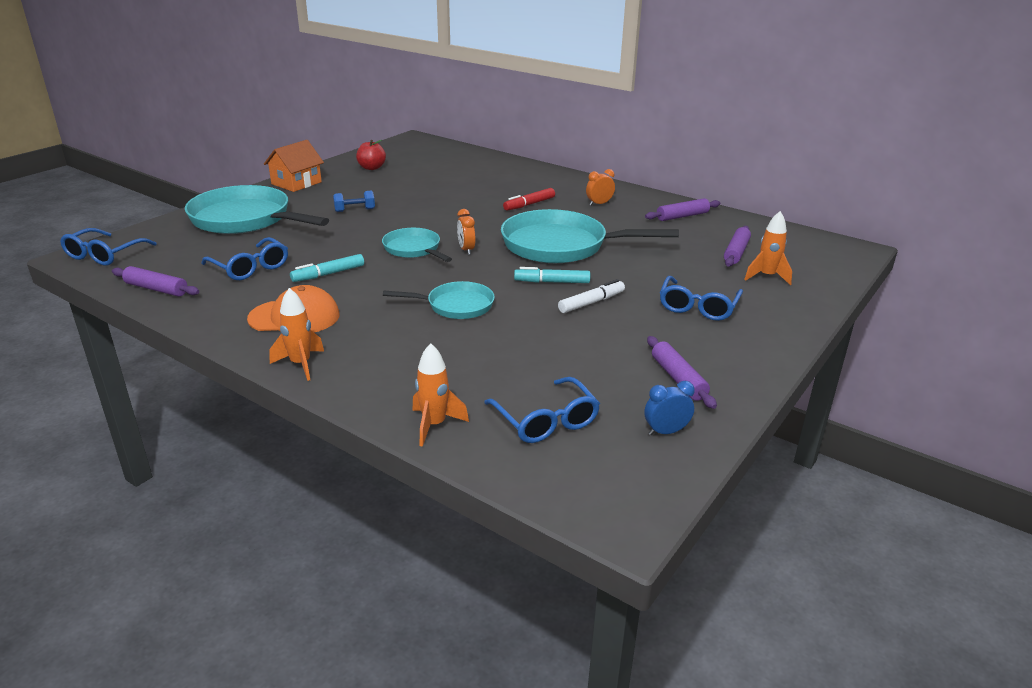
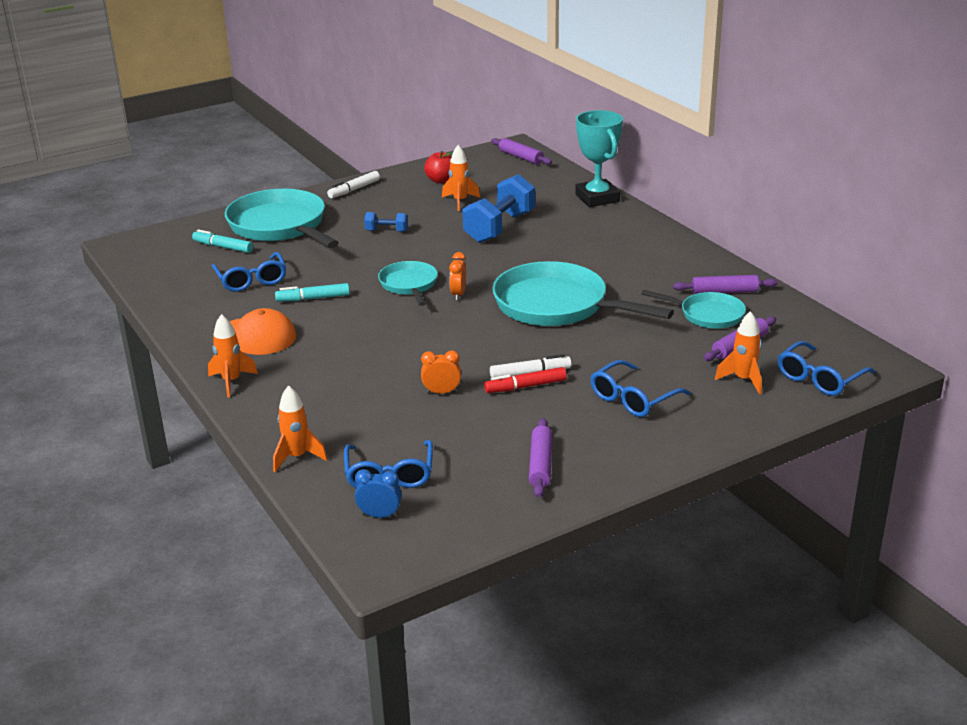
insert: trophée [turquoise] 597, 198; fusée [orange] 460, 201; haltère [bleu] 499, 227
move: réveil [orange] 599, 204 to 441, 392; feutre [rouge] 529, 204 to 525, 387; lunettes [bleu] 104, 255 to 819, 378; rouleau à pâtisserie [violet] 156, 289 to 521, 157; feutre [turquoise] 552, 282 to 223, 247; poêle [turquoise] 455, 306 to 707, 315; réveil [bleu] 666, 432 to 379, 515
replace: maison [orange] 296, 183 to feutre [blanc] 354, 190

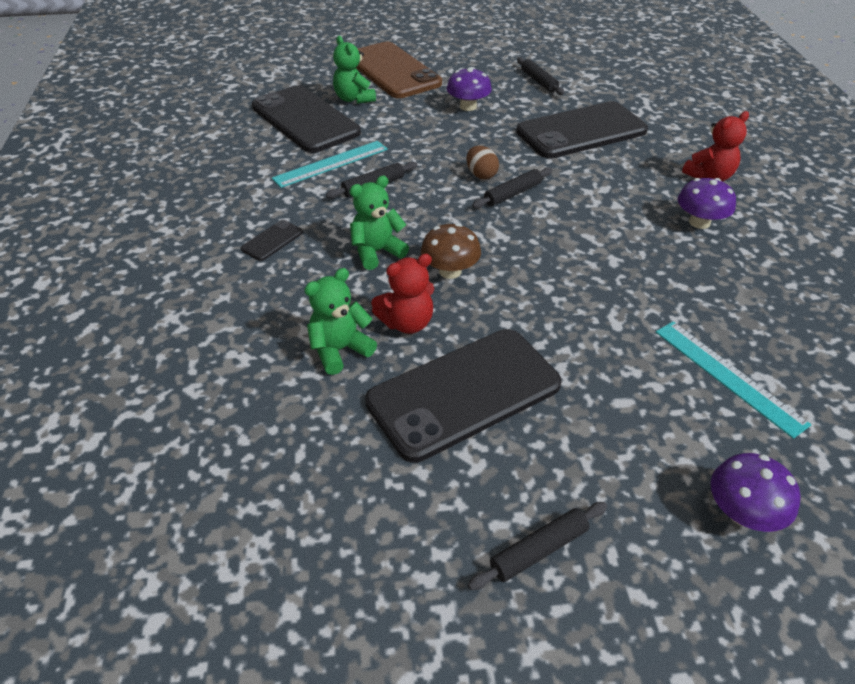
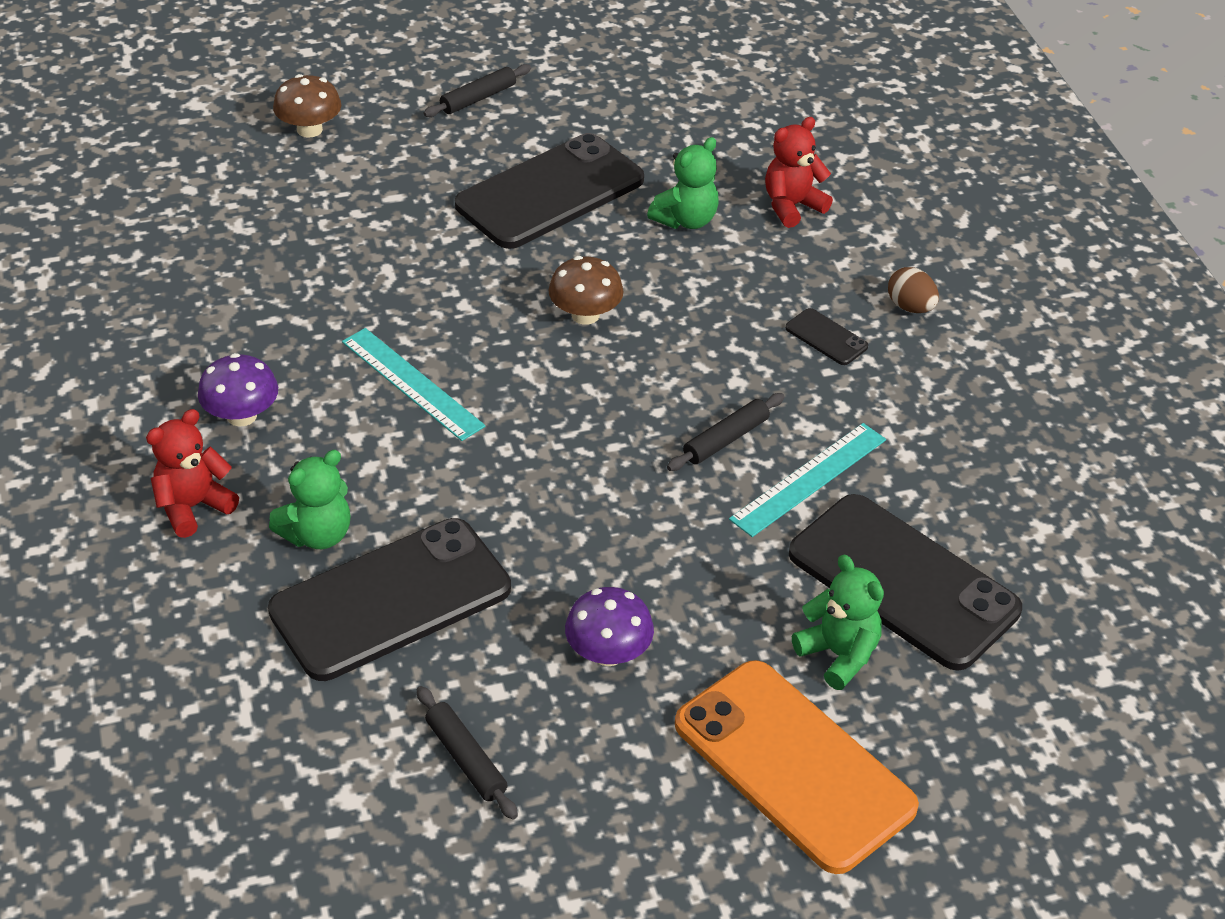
delete: rouleau à pâtisserie [noir] 512, 194
move: œuf [marron] 481, 175 to 910, 307; ours en peluche [vert] 377, 252 to 317, 534; ours en peluche [rouge] 407, 323 to 792, 206; règle [turquoise] 728, 376 to 412, 383
recolor: téléphone [marron] 392, 71 to téléphone [orange] 794, 765; champignon [violet] 742, 512 to champignon [marron] 309, 129
rotate: téléphone [noir] 272, 241 = 826, 337 75 degrees counterclockwise

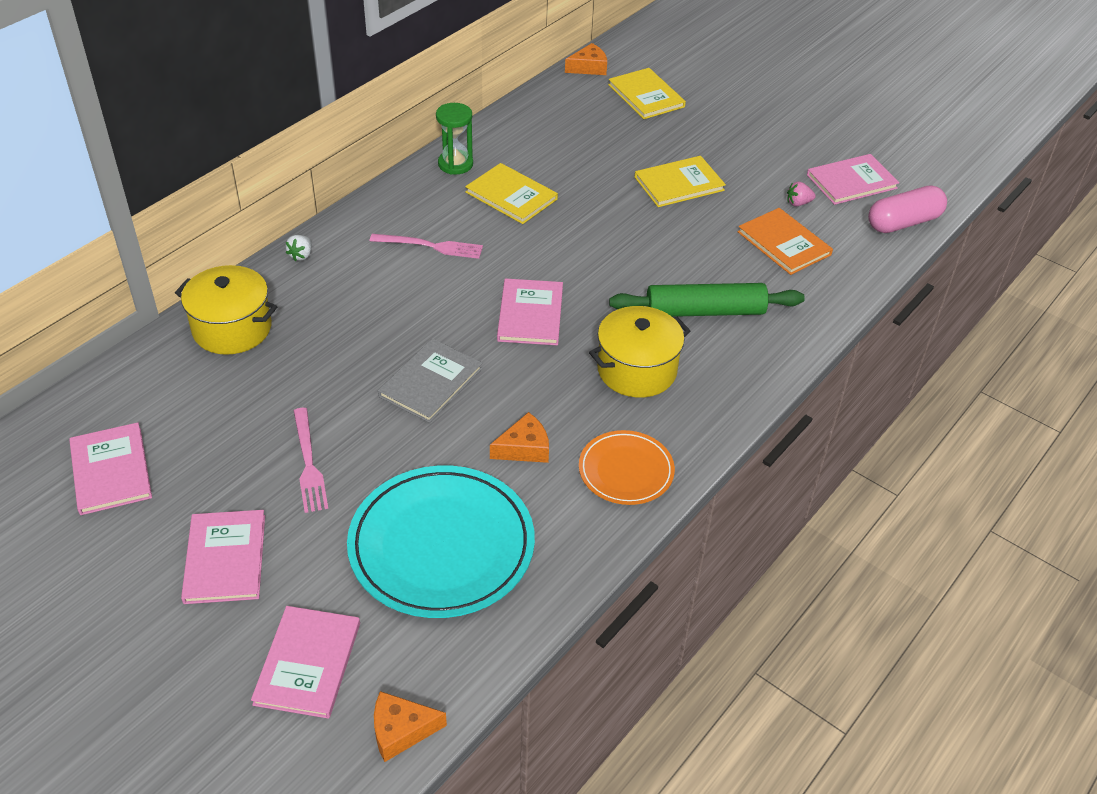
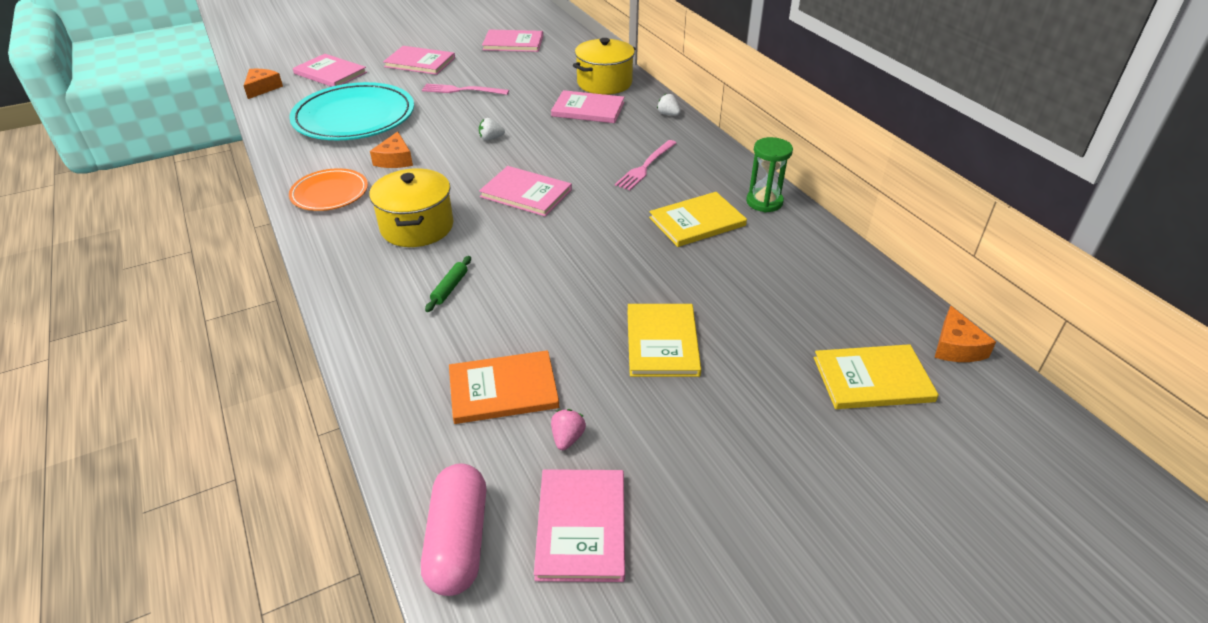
insert: livre [rose] 588, 109
replace: livre [gris] 430, 382 to fraise [blanc] 491, 138
resize: rouleau à pâtisserie [vert] 705, 311 = 450, 288 x0.43

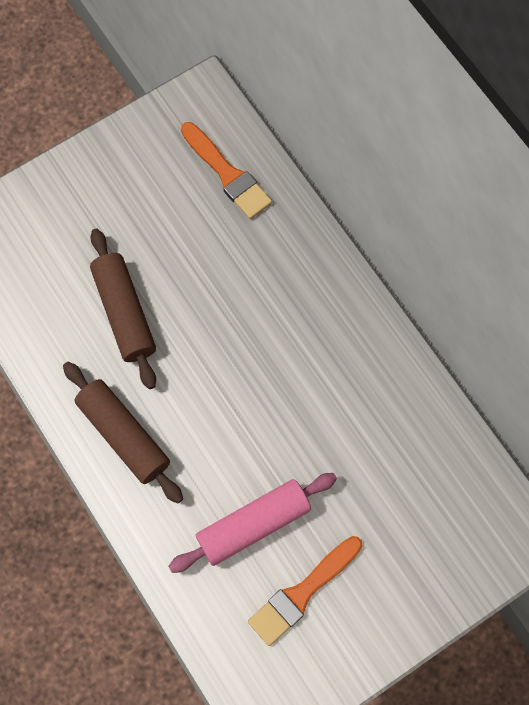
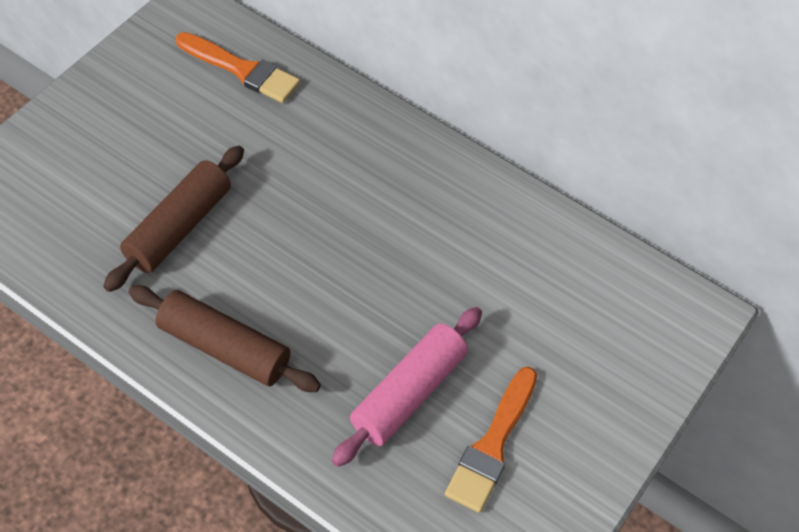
rotate: rouleau à pâtisserie [marron] 124, 313 = 178, 227 75 degrees clockwise

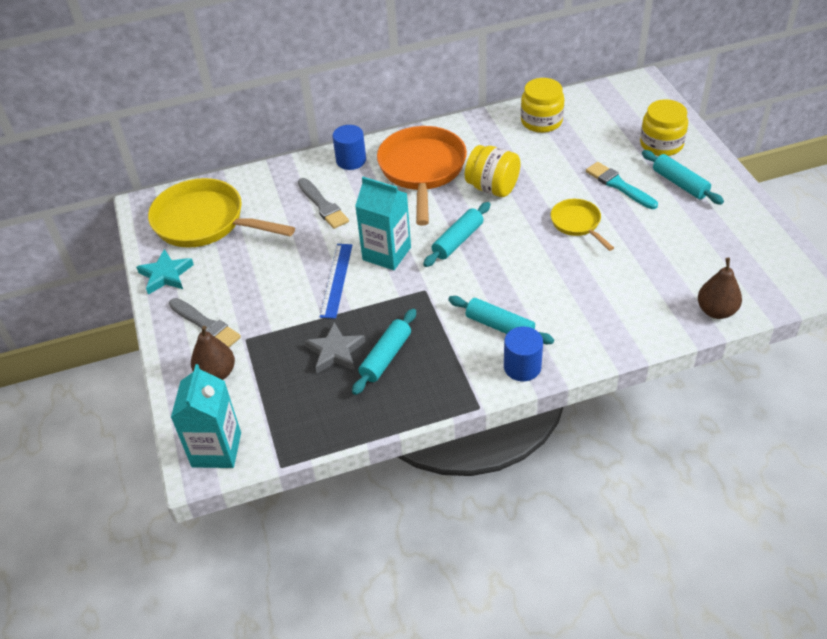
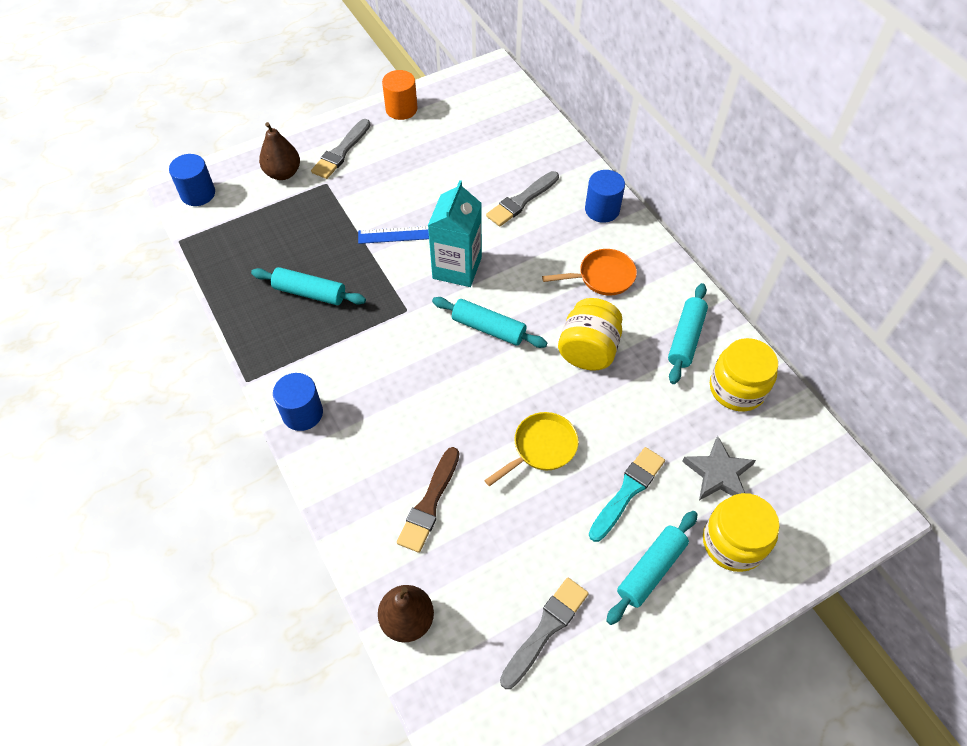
delete: poêle [jaune] 205, 222
insert: pinceau [marron] 429, 503; pinceau [gris] 545, 629
move: rouleau à pâtisserie [turquoise] 500, 326 to 686, 338; étoile [gris] 335, 351 to 718, 473
replace: étoile [turquoise] 166, 275 to cylindre [orange] 401, 109; brique de lait [turquoise] 216, 449 to cylindre [bleu] 198, 194
resize: poêle [orange] 422, 170 = 602, 277 x0.52

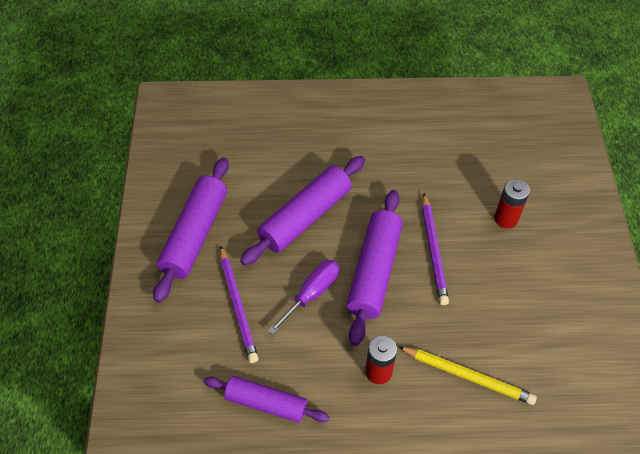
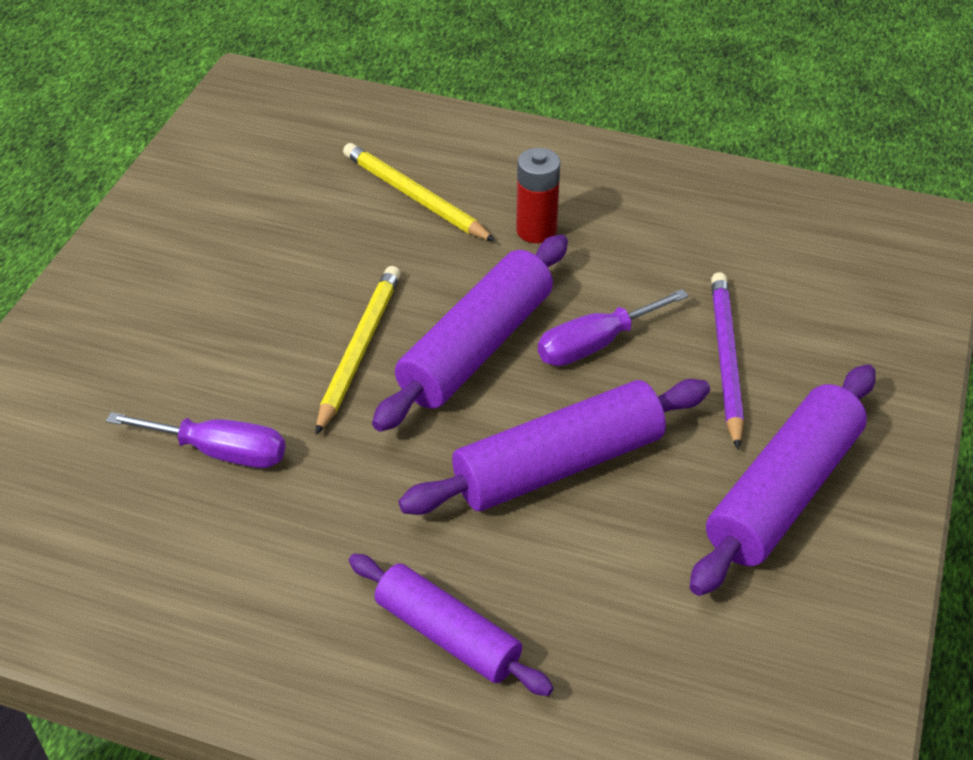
delete: pile [rouge] 506, 218
insert: tournevis [violet] 220, 452
move: rouleau à pâtisserie [violet] 266, 403 to 447, 634
recolor: crayon [violet] 433, 250 to crayon [jaune] 359, 350

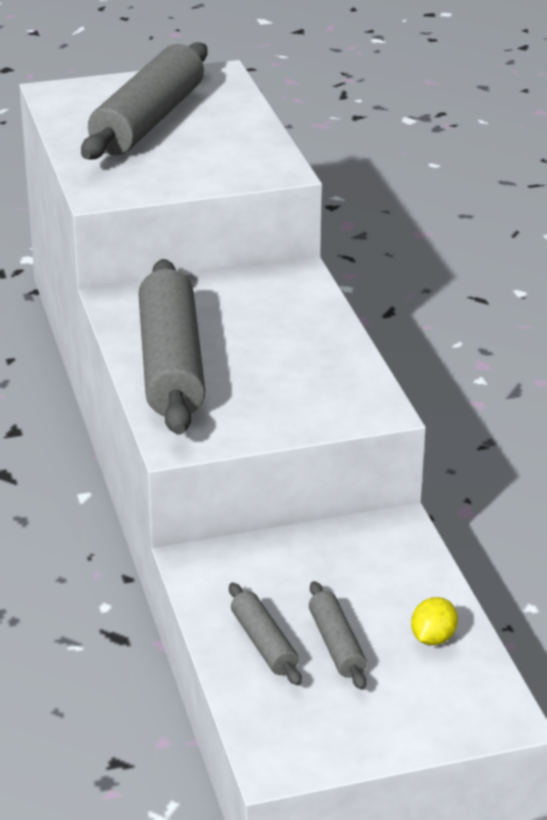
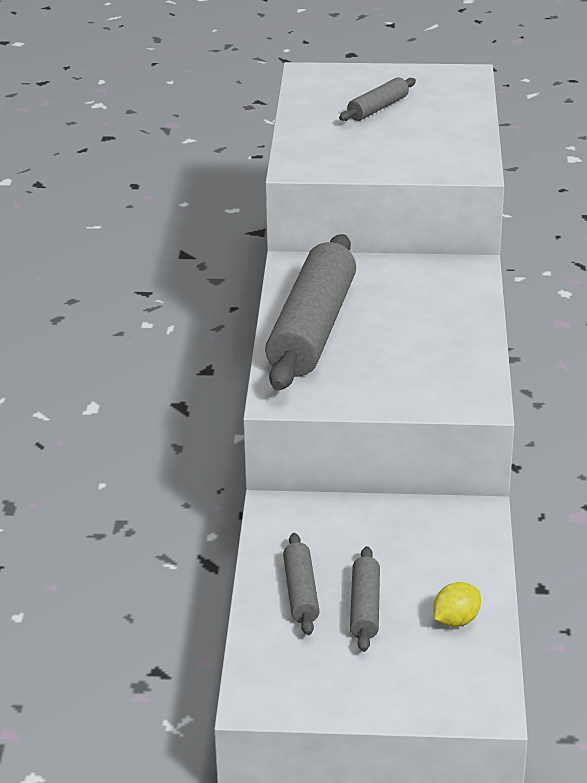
resize: rouleau à pâtisserie [gris] 149, 121 = 378, 108 x0.46

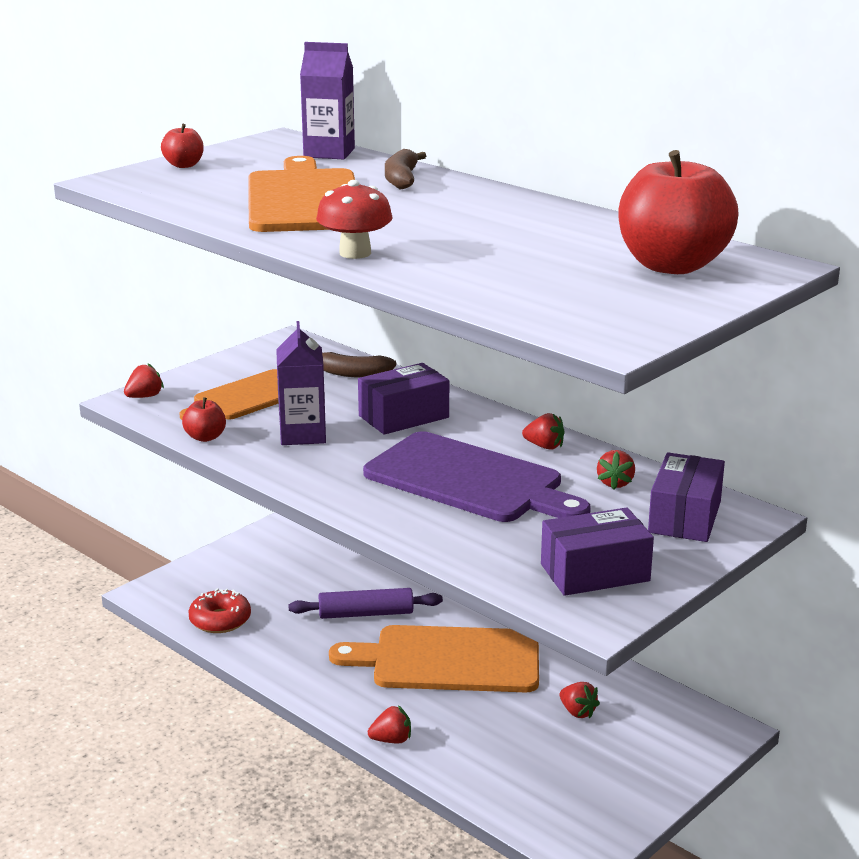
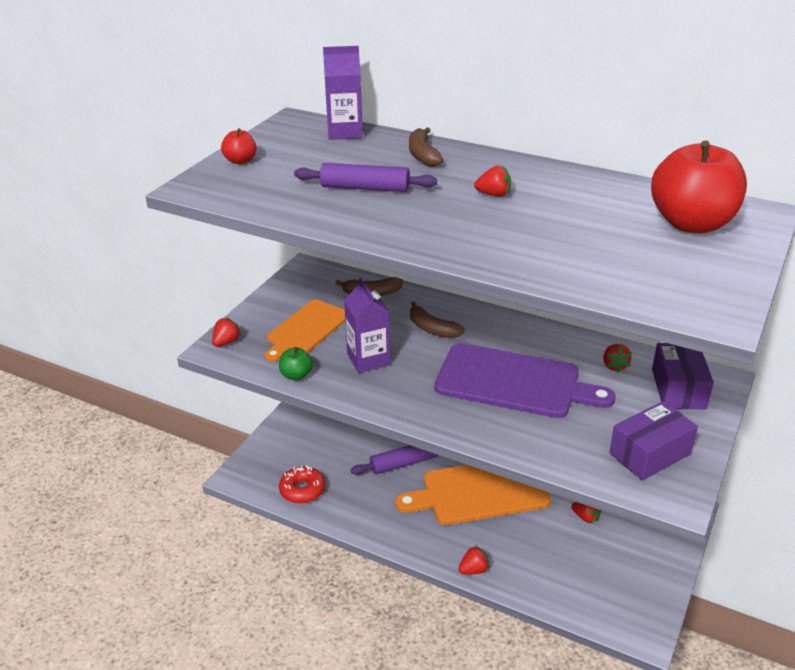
delete: champignon [rouge] 355, 253
move: fraise [rouge] 544, 446 to 493, 194
replace: planche à découper [orange] 304, 199 to rouleau à pâtisserie [violet] 365, 188; boîte [violet] 403, 417 to banane [marron] 432, 329
recolor: pomme [rouge] 205, 437 to pomme [vert] 296, 375

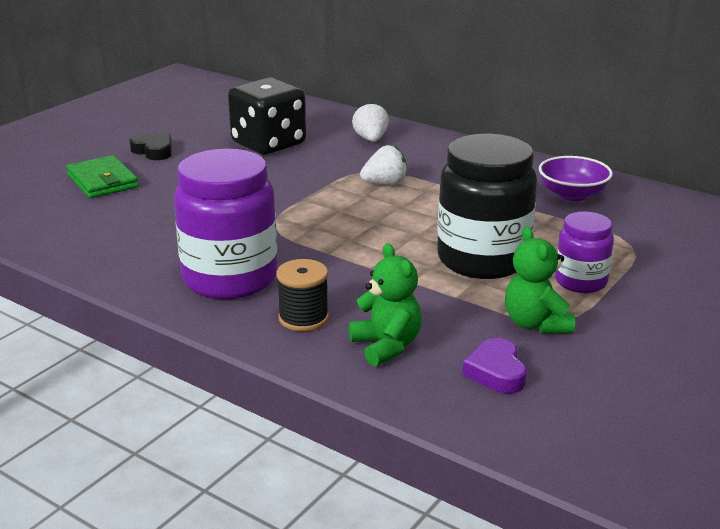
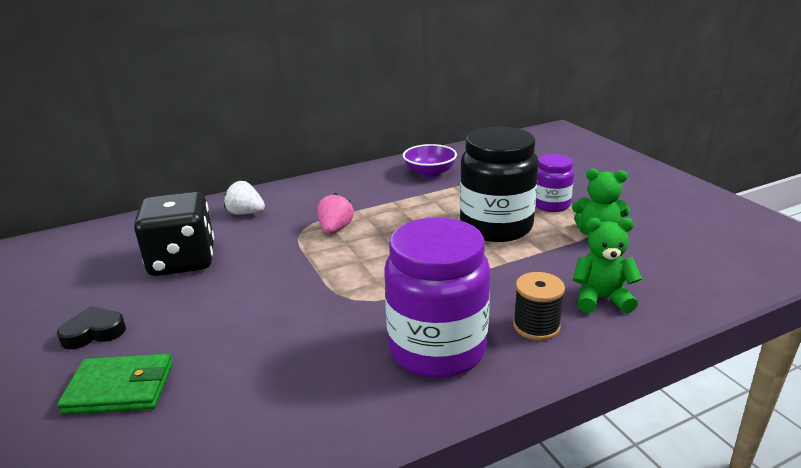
delete: cœur [violet] 496, 372
recolor: fraise [blanc] 385, 184 to fraise [rose] 335, 229

